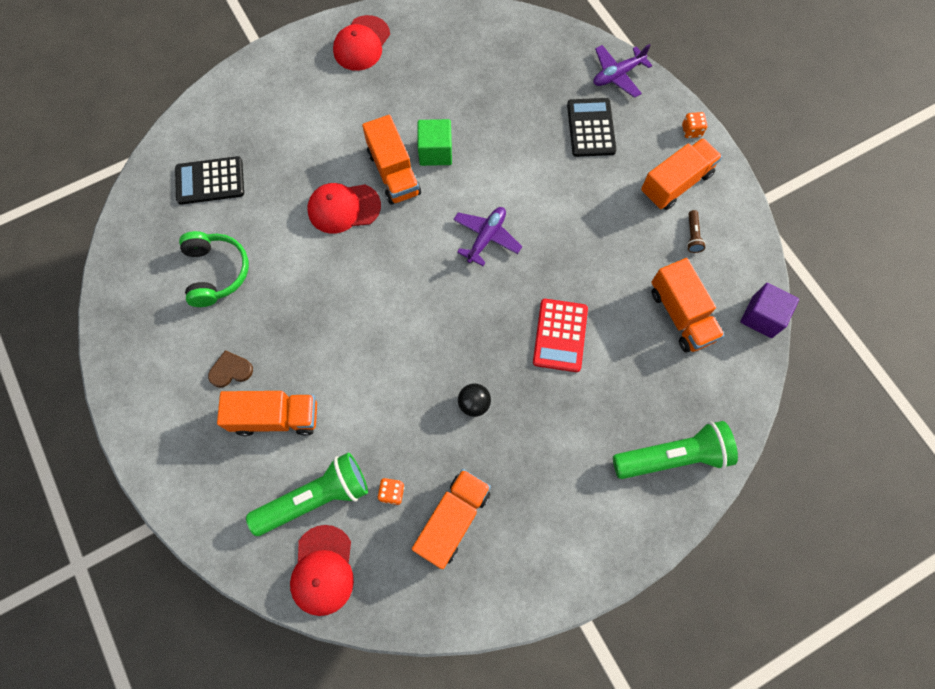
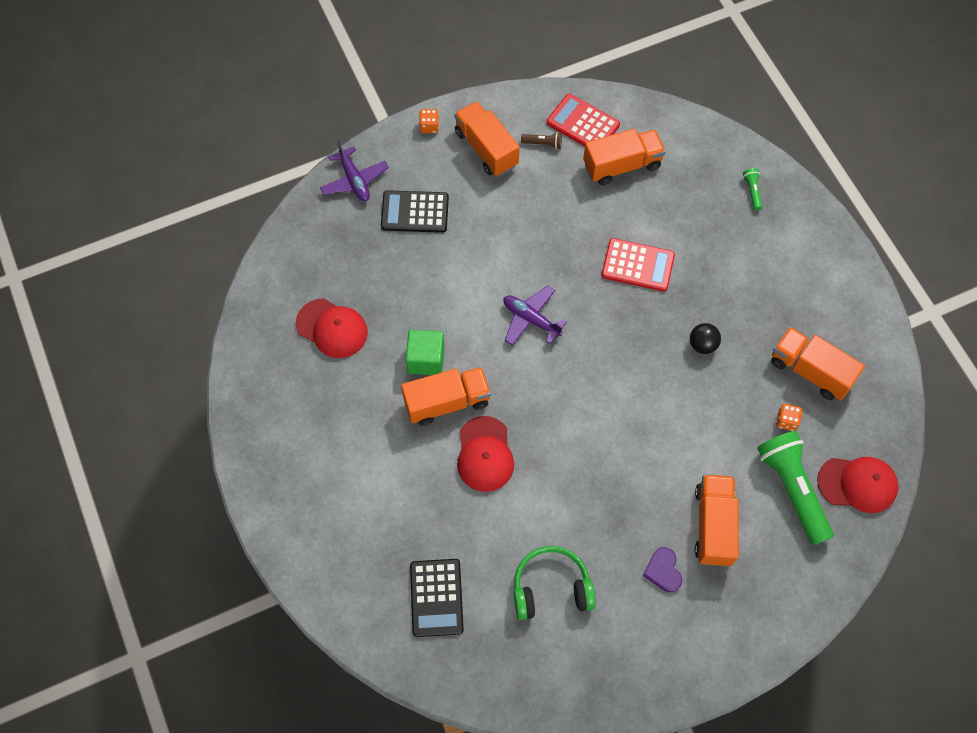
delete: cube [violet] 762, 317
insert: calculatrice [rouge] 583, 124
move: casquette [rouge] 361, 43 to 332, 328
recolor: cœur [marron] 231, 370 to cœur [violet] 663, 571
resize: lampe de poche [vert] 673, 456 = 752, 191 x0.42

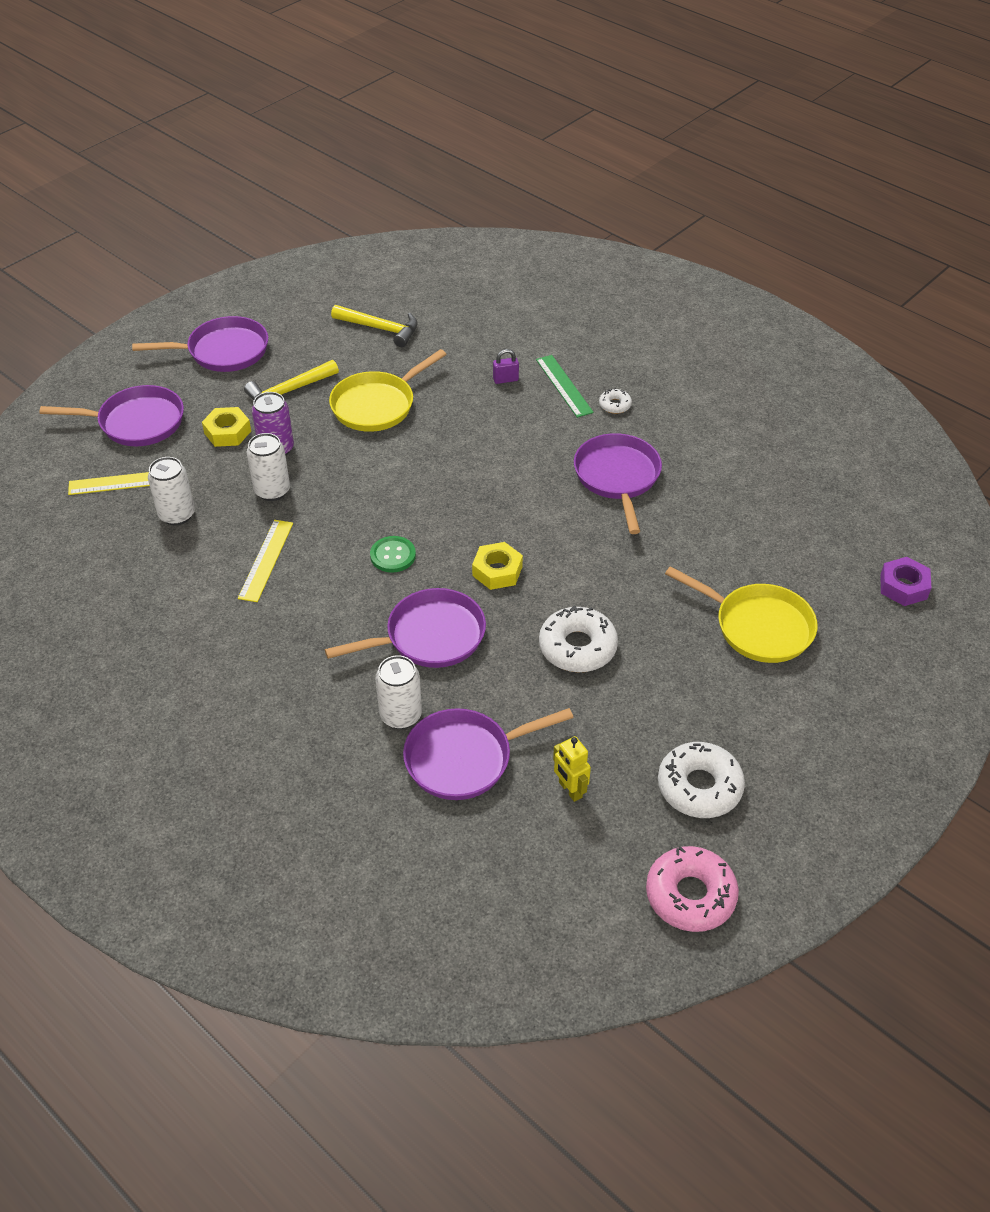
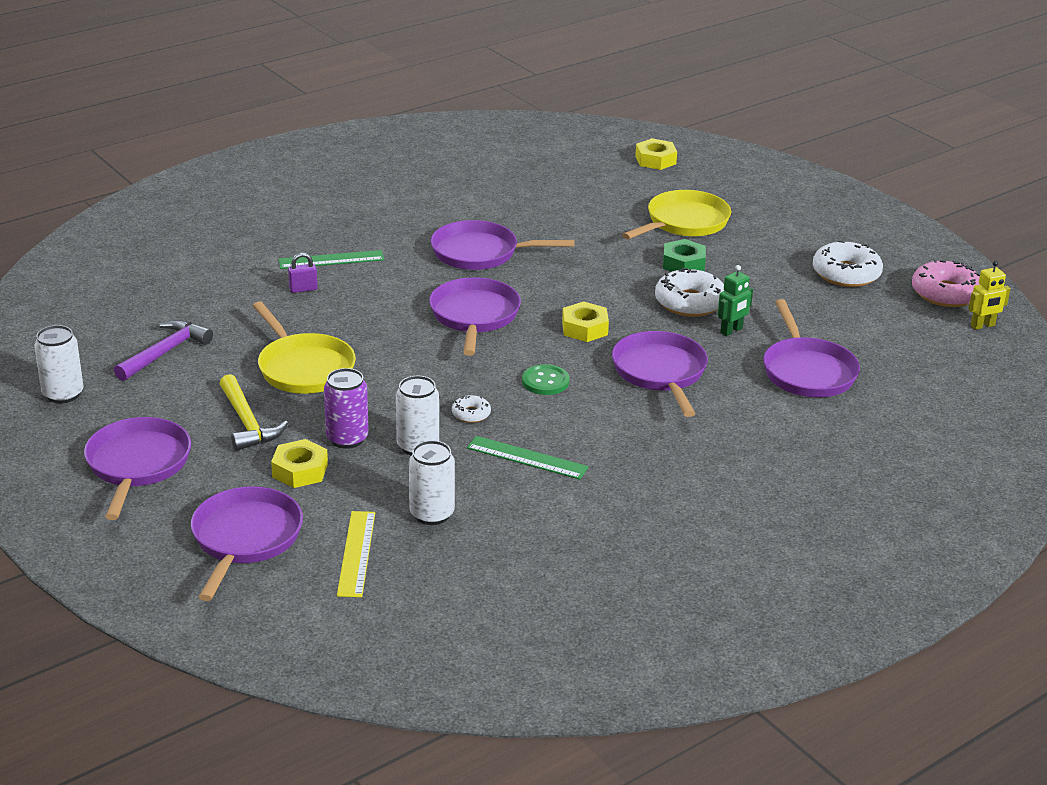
insert: écrou [vert] 683, 264; robot [vert] 731, 331; poêle [violet] 474, 316
move: beignet [blanc] 615, 405 to 471, 414; canette [blanc] 400, 715 to 63, 394; robot [jaune] 570, 790 to 982, 326
recolor: marteau [jaune] 381, 329 to marteau [violet] 165, 352; règle [jaune] 266, 560 to règle [vert] 527, 458; écrou [violet] 903, 587 to écrou [jaune] 655, 160
rotate: cadenas [violet] 505, 379 = 303, 289 75 degrees clockwise

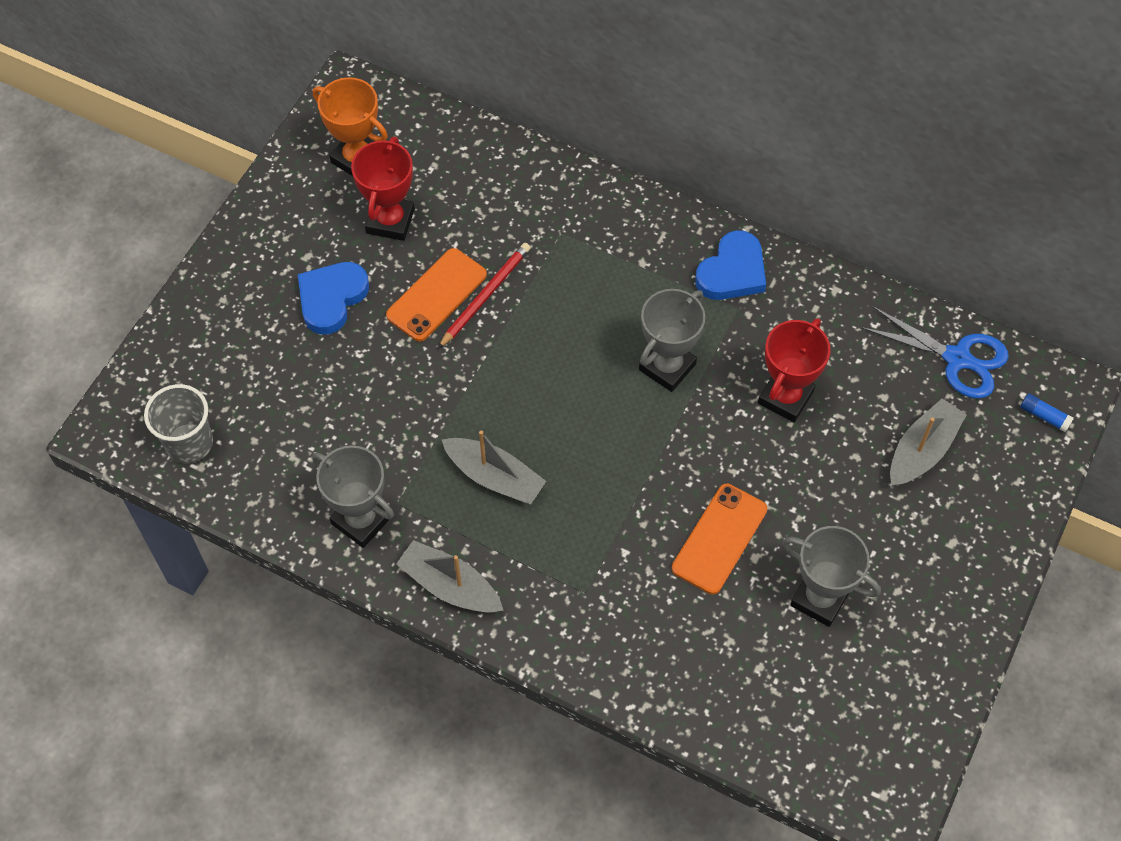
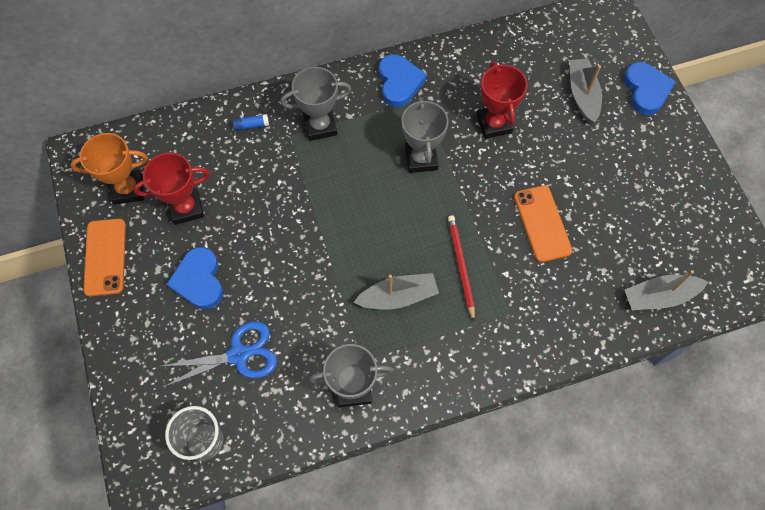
insert: cœur [bleu] 646, 90
move: crayon [rouge] 485, 295 to 461, 266; téléphone [orange] 436, 295 to 105, 257; ciseaux [bleu] 957, 358 to 238, 355; bâton de colle [bleu] 1044, 416 to 251, 125; trophée [gris] 819, 598 to 320, 126; bateau [gris] 450, 586 to 659, 296
rotate: trophée [rouge] 390, 221 = 186, 208 75 degrees counterclockwise

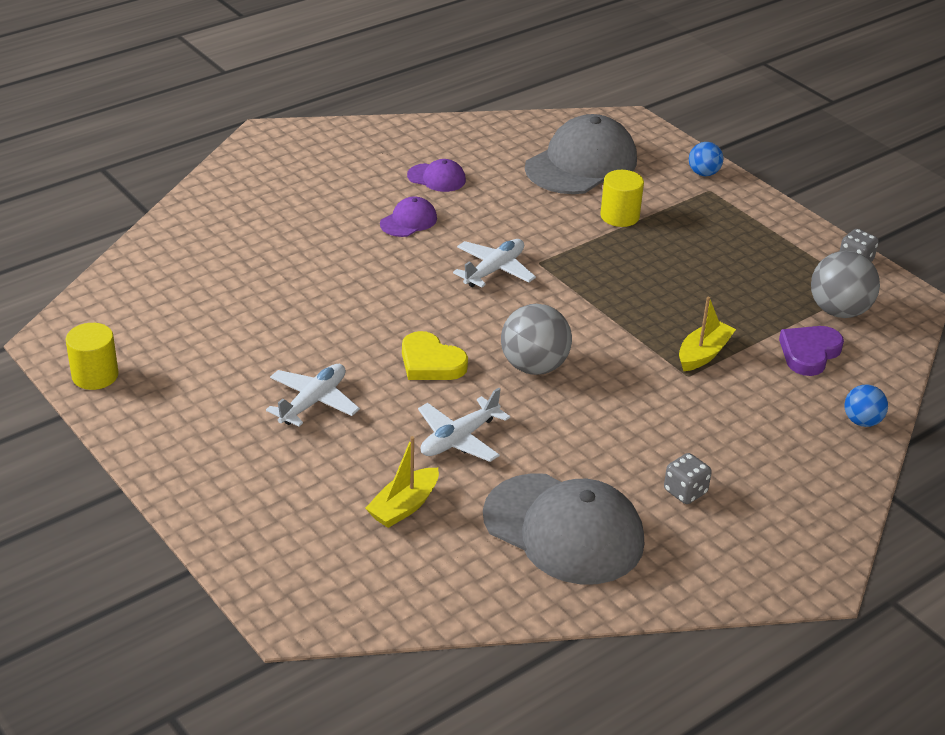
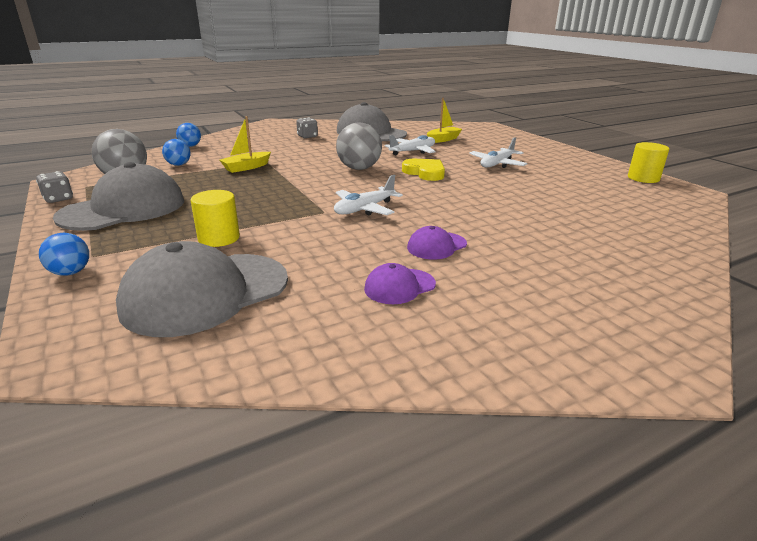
insert: casquette [gris] 124, 209
replace: cœur [violet] 809, 353 to balle [bleu] 178, 165
rotate: casquette [violet] 437, 178 = 399, 286 60 degrees counterclockwise

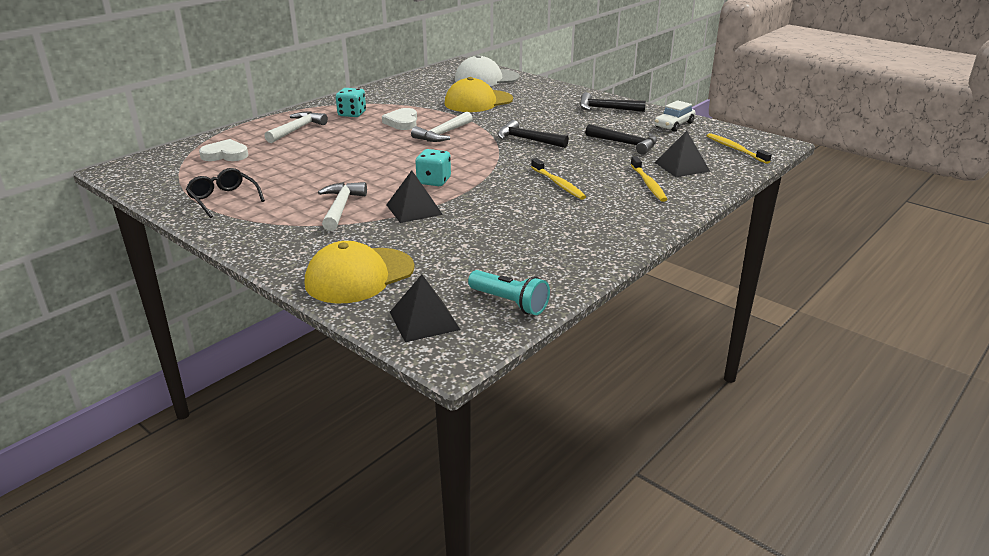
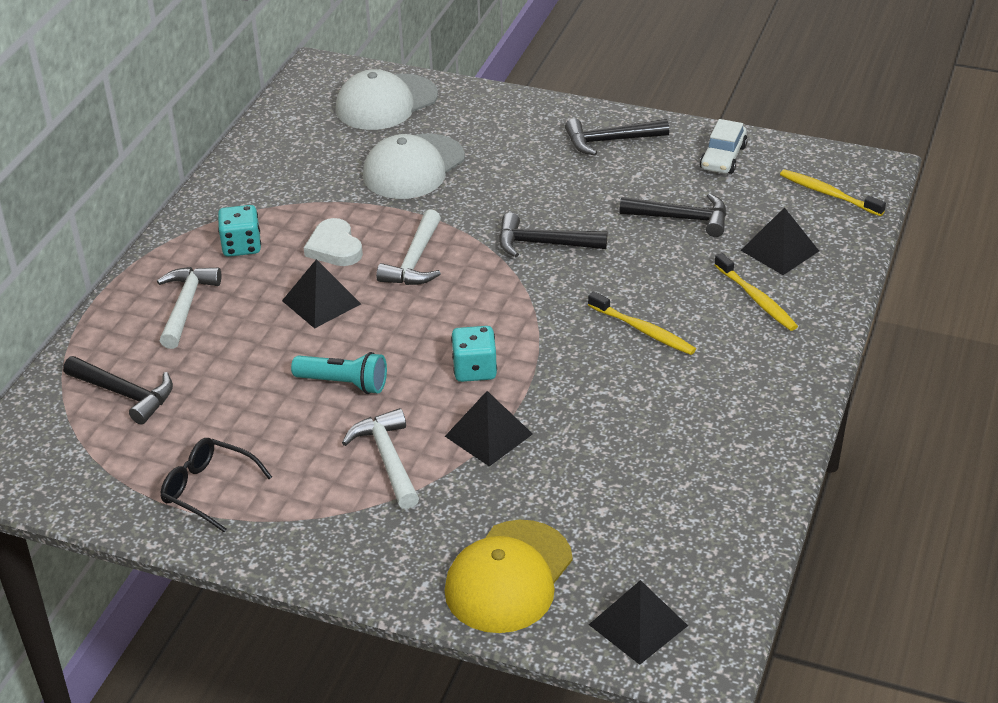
insert: pyramide [noir] 321, 302
move: lampe de poche [turquoise] 509, 302 to 344, 383
replace: cœur [blanc] 225, 155 to marteau [noir] 125, 394
recolor: casquette [jaune] 478, 101 to casquette [blanc] 413, 167

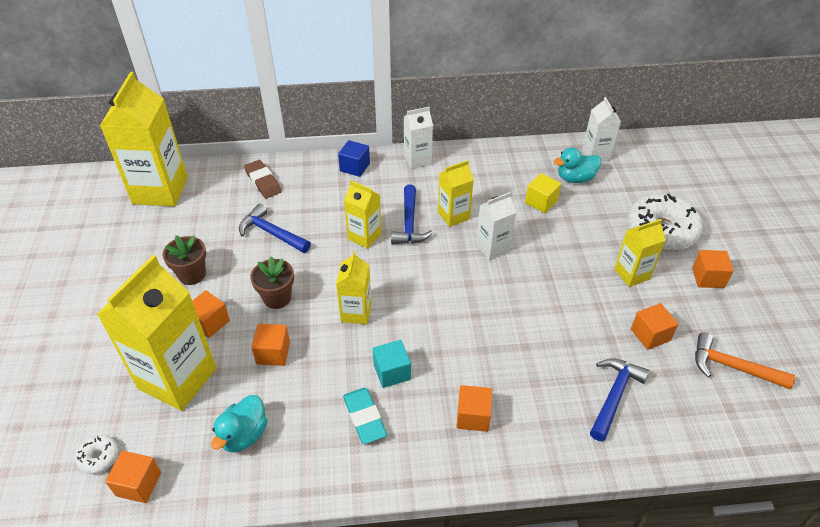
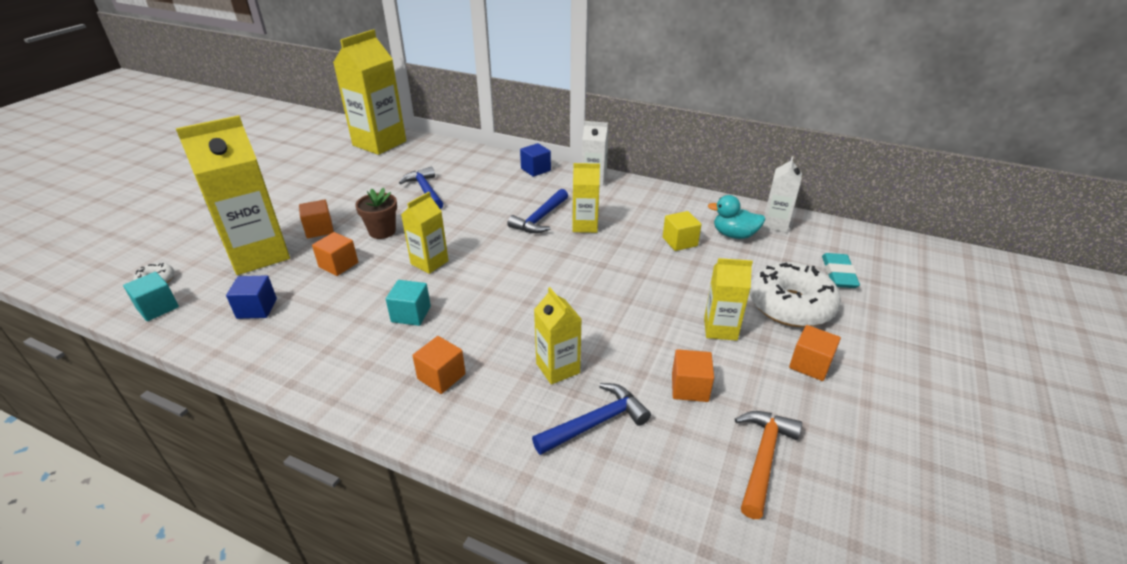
delete: gomme [marron] 263, 182; brique de lait [blanc] 492, 248; pot de fleurs [marron] 192, 274
move: brique de lait [jaune] 364, 236 to 558, 368; gomme [turquoise] 364, 417 to 838, 274
replace: canard [turquoise] 244, 435 to cube [bleu] 257, 308
recolor: cube [orange] 139, 484 to cube [turquoise] 157, 308
rotate: marteau [orange] 732, 367 = 763, 458 60 degrees clockwise

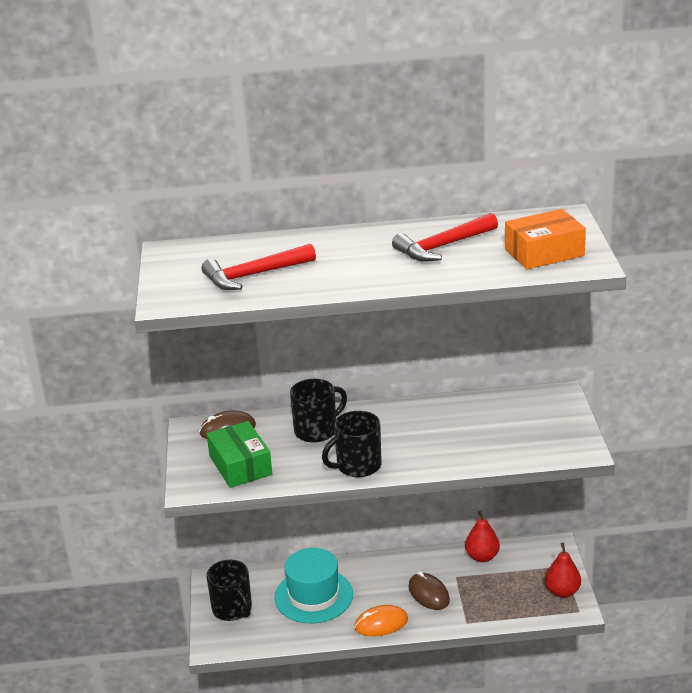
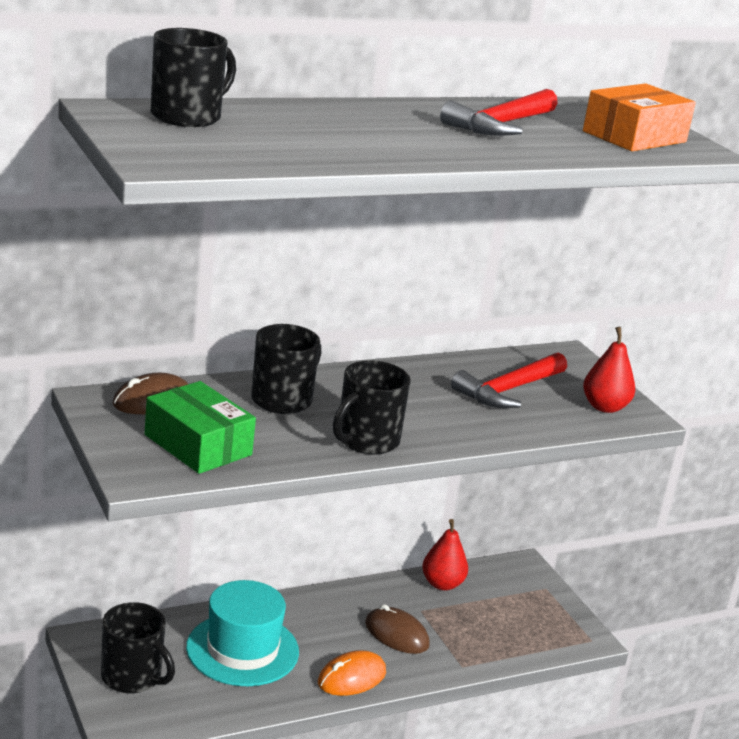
insert: tasse [noir] 187, 116
move: marteau [rouge] 254, 275 to 509, 390; poire [rouge] 562, 592 to 604, 407

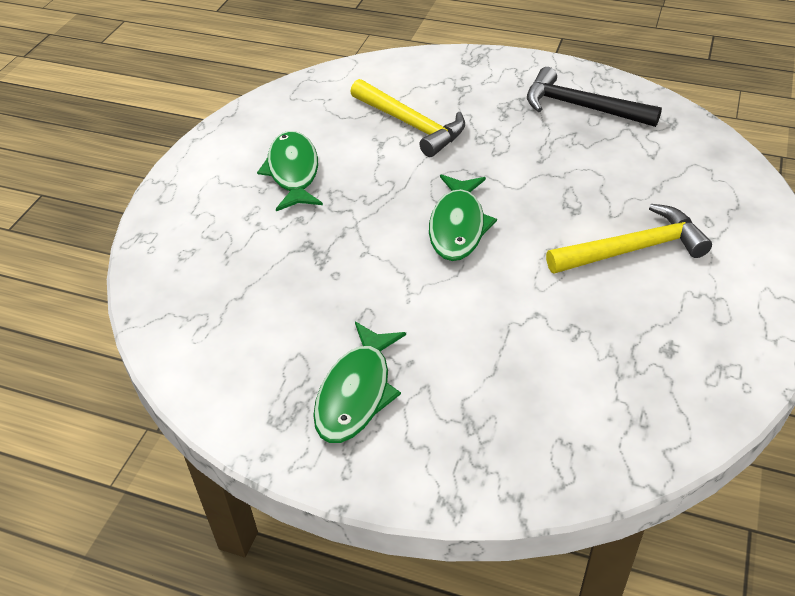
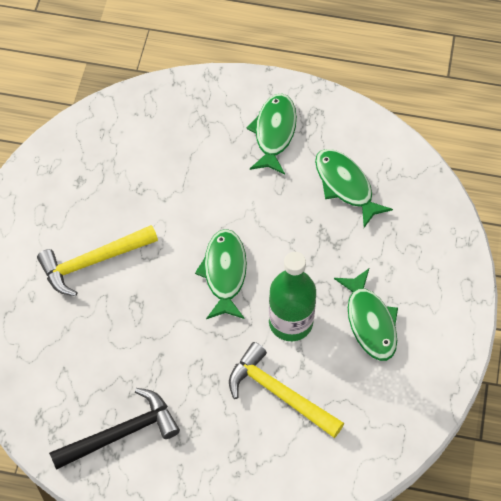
insert: poisson [vert] 346, 185; bouteille [vert] 290, 322
rotate: marteau [noir] 581, 107 = 121, 433 45 degrees counterclockwise

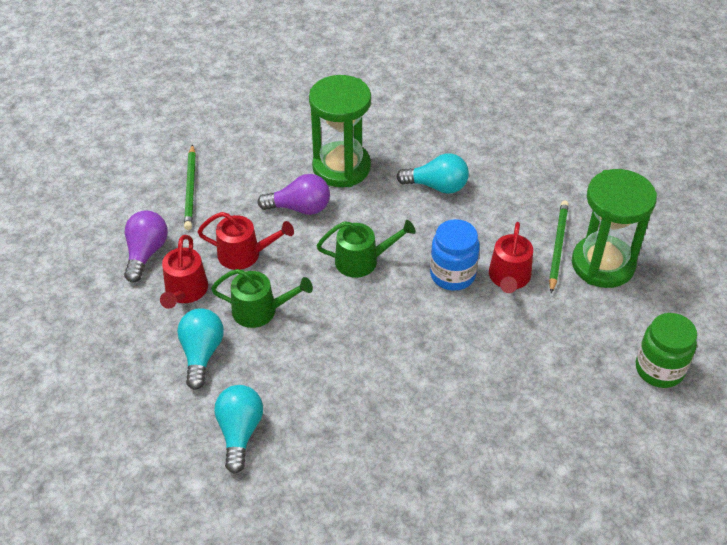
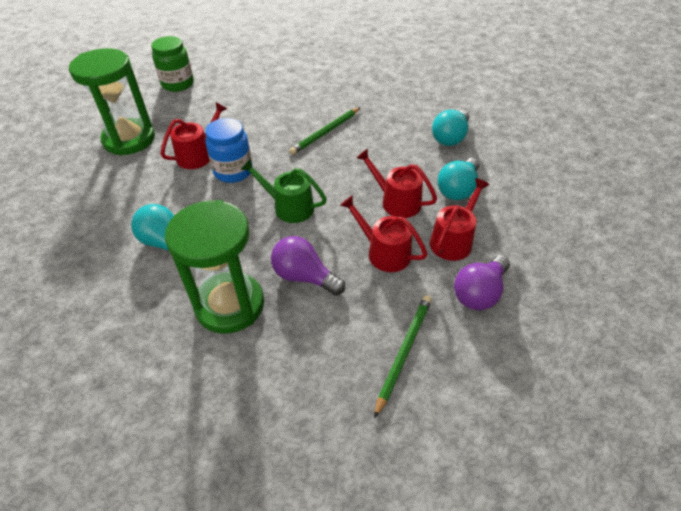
move: crayon [vert] 557, 246 to 325, 132
recolor: arrosoir [vert] 260, 310 to arrosoir [rouge] 396, 201

